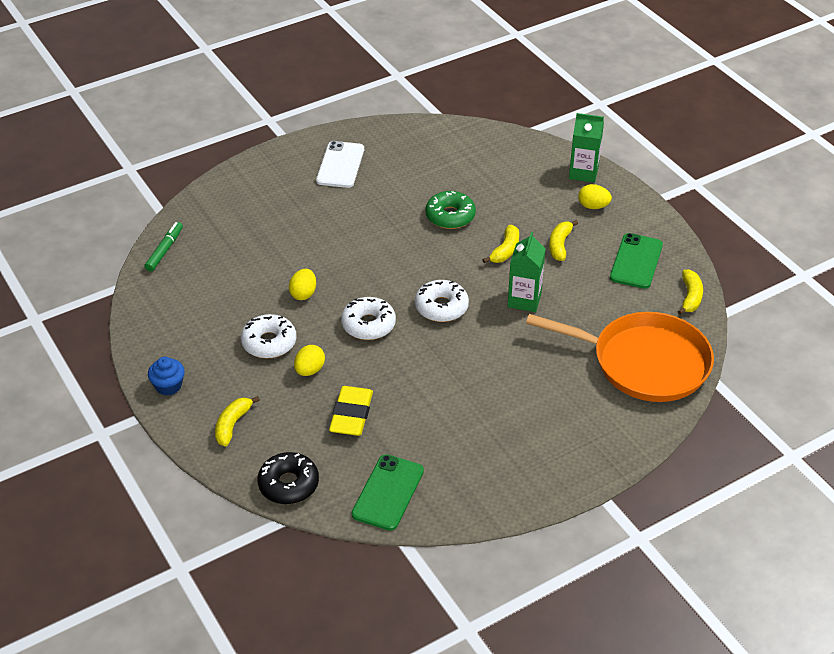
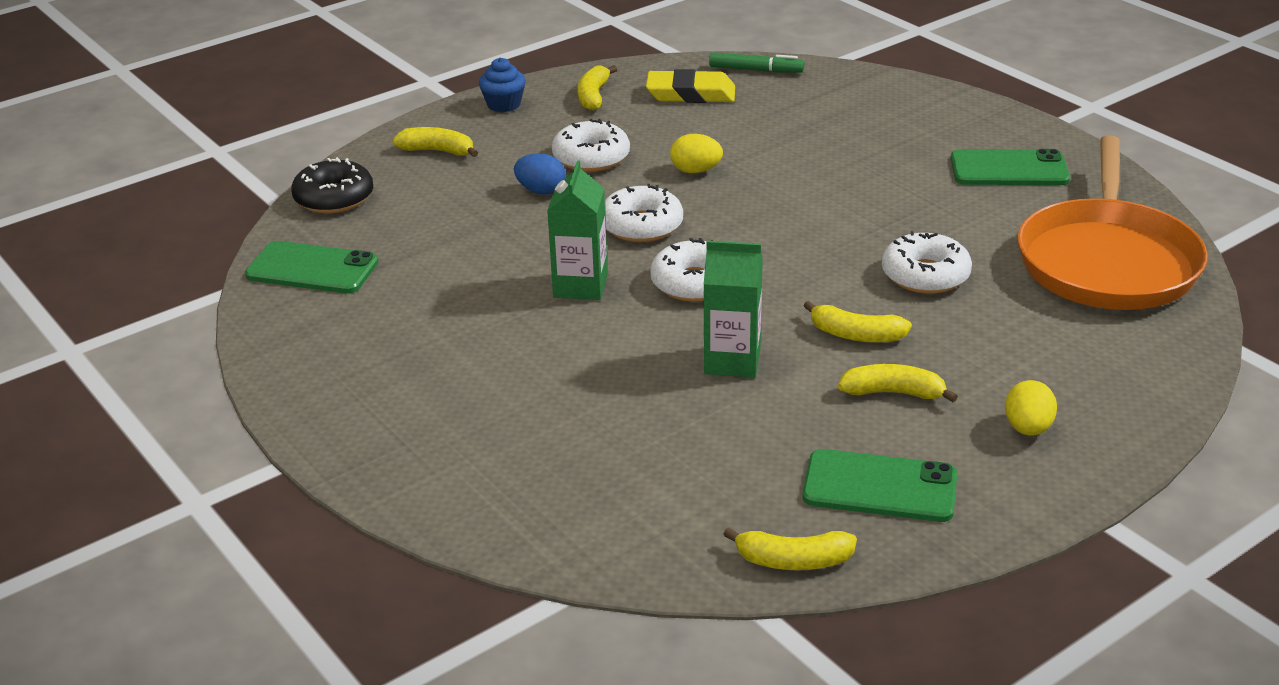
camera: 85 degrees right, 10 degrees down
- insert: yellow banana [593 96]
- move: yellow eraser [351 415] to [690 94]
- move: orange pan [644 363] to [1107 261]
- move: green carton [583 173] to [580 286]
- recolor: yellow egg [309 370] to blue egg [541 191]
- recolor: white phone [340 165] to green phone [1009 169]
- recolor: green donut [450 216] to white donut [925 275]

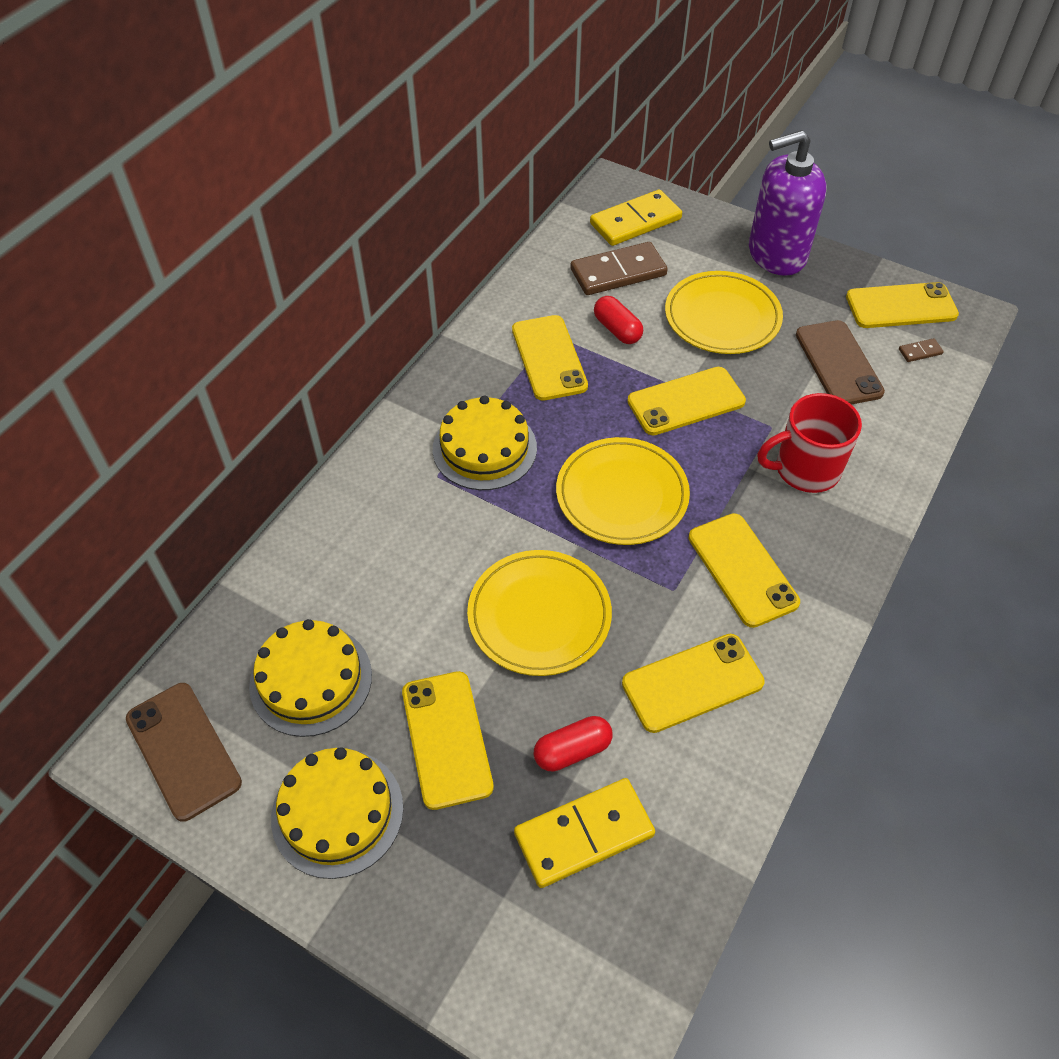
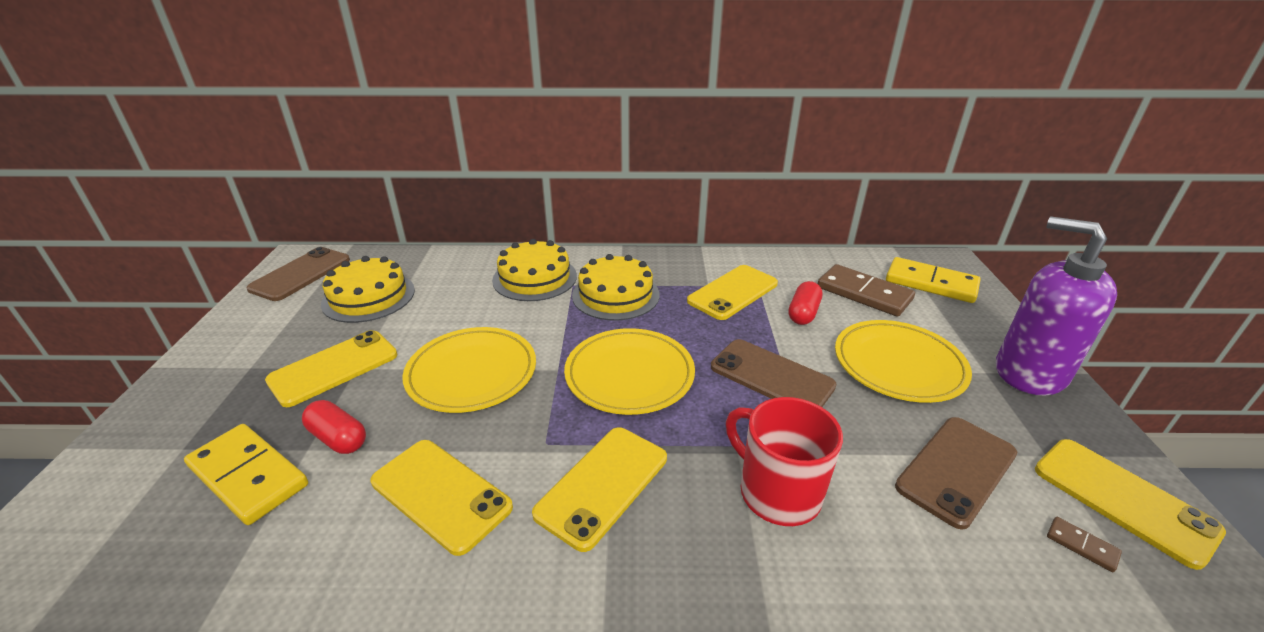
camera: 60 degrees right, 20 degrees down
- move: yellow cake [337 812] to [535 278]
- recolor: yellow phone [686 401] to brown phone [771 376]

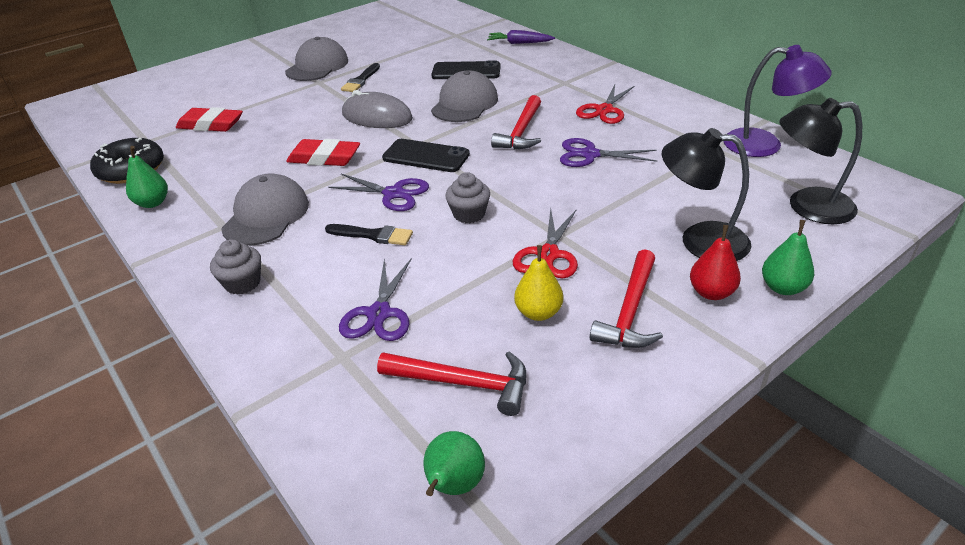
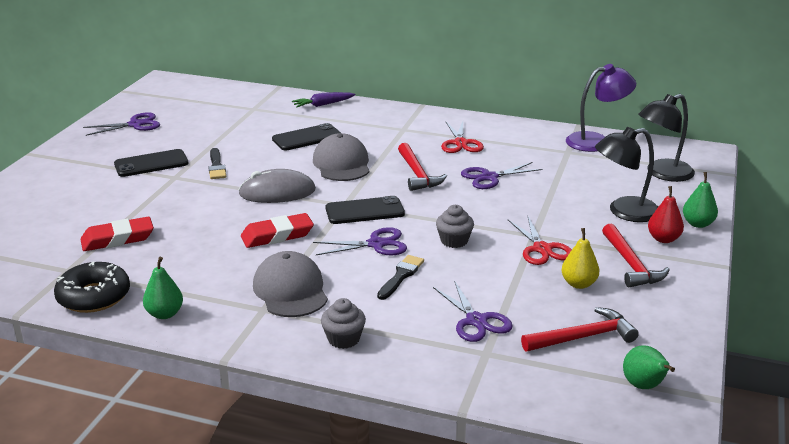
camera: 35 degrees left, 10 degrees down
- insert: purple scissors [135 124]
- replace: grey cap [317 66] to black phone [151 164]
- rotate: black brush [373 235] = [401 276] 45 degrees counterclockwise

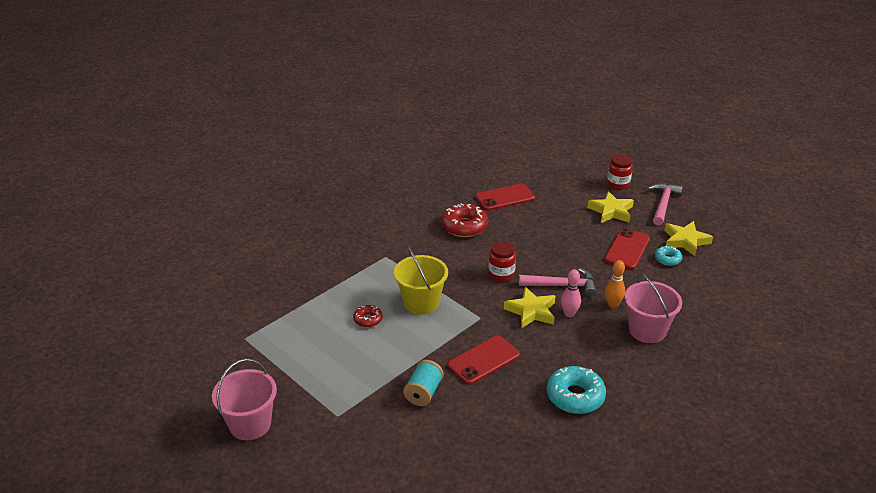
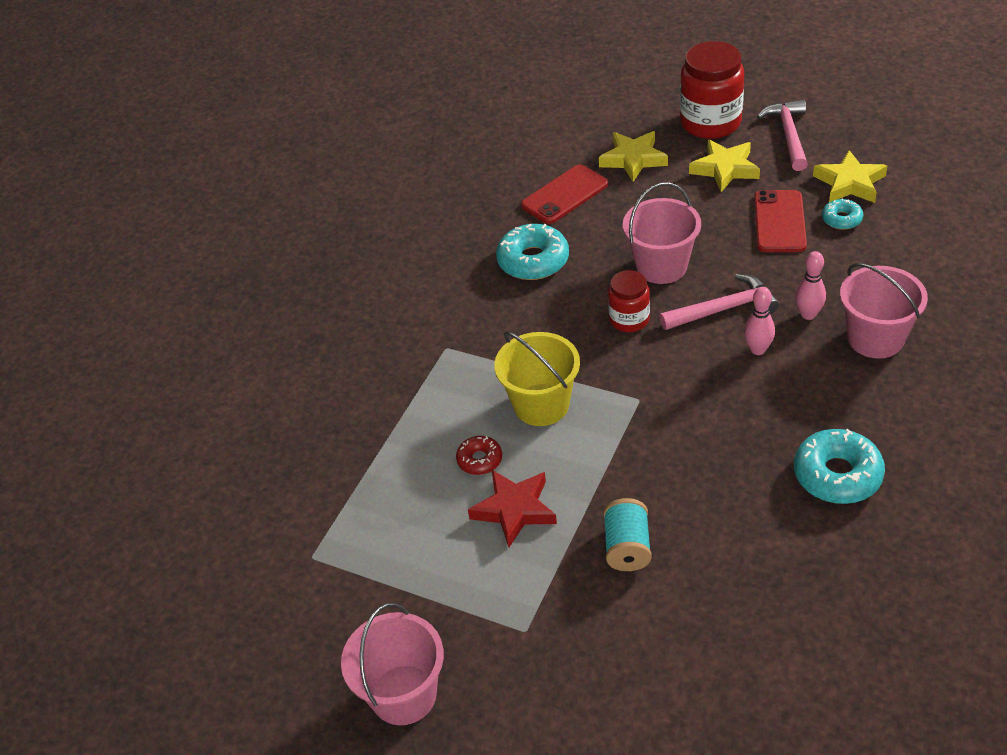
camera: 15 degrees left, 10 degrees up
- delete: red phone [483 360]
- insert: red star [514 510]
- insert: pink bucket [661 266]
- move: yellow star [531 311] to [633 159]
- recolor: red donut [464 226] to turquoise donut [533 261]
- recolor: orange bowling pin [613 304] to pink bowling pin [808 314]
- resize: red jar [618 184] = [710 123] x1.75

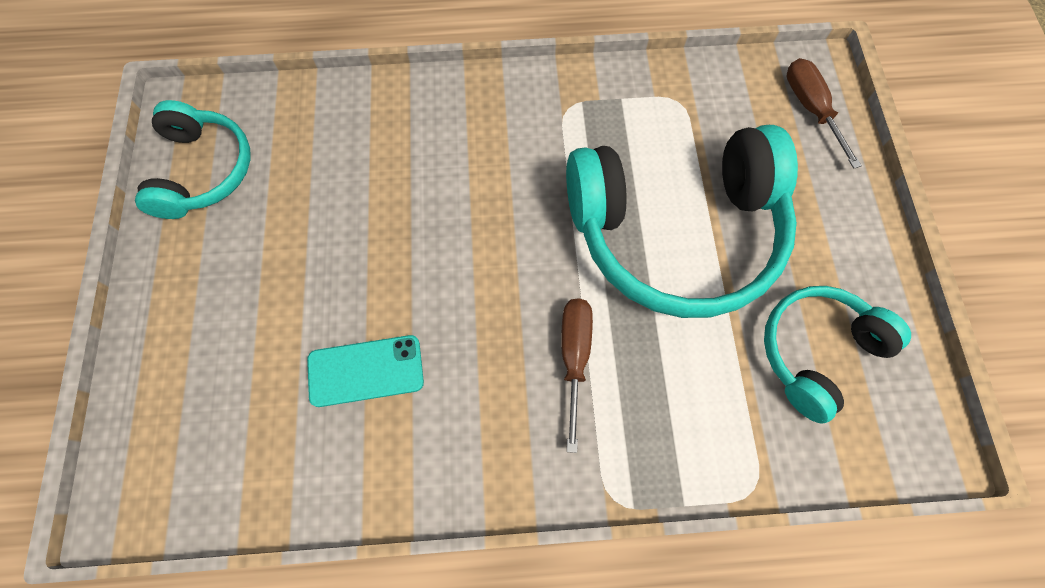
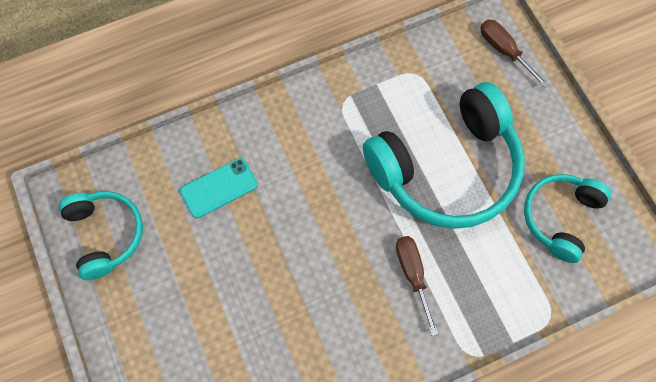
camera: 20 degrees left, 0 degrees up
- move: turquoise phone [365 371] to [219 188]

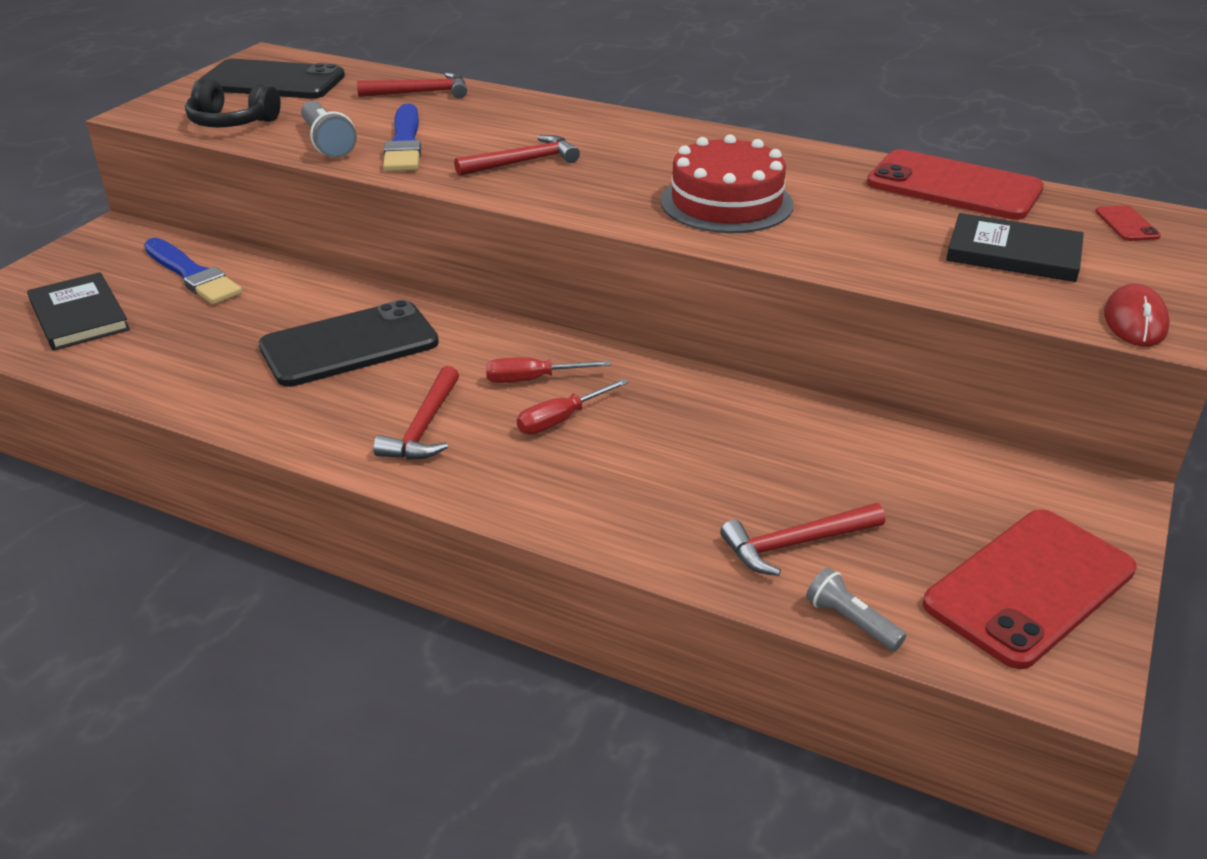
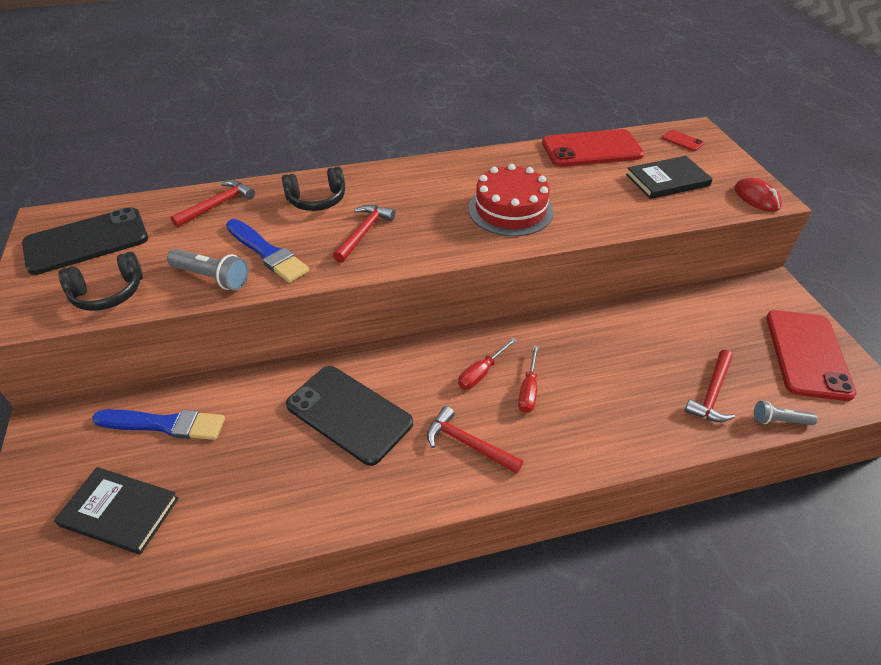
camera: 40 degrees left, 10 degrees up
- insert: black headphones [317 200]
- rotate: black phone [349 345] = [349 414] 75 degrees counterclockwise
- rotate: red hammer [424 427] = [468 443] 150 degrees clockwise

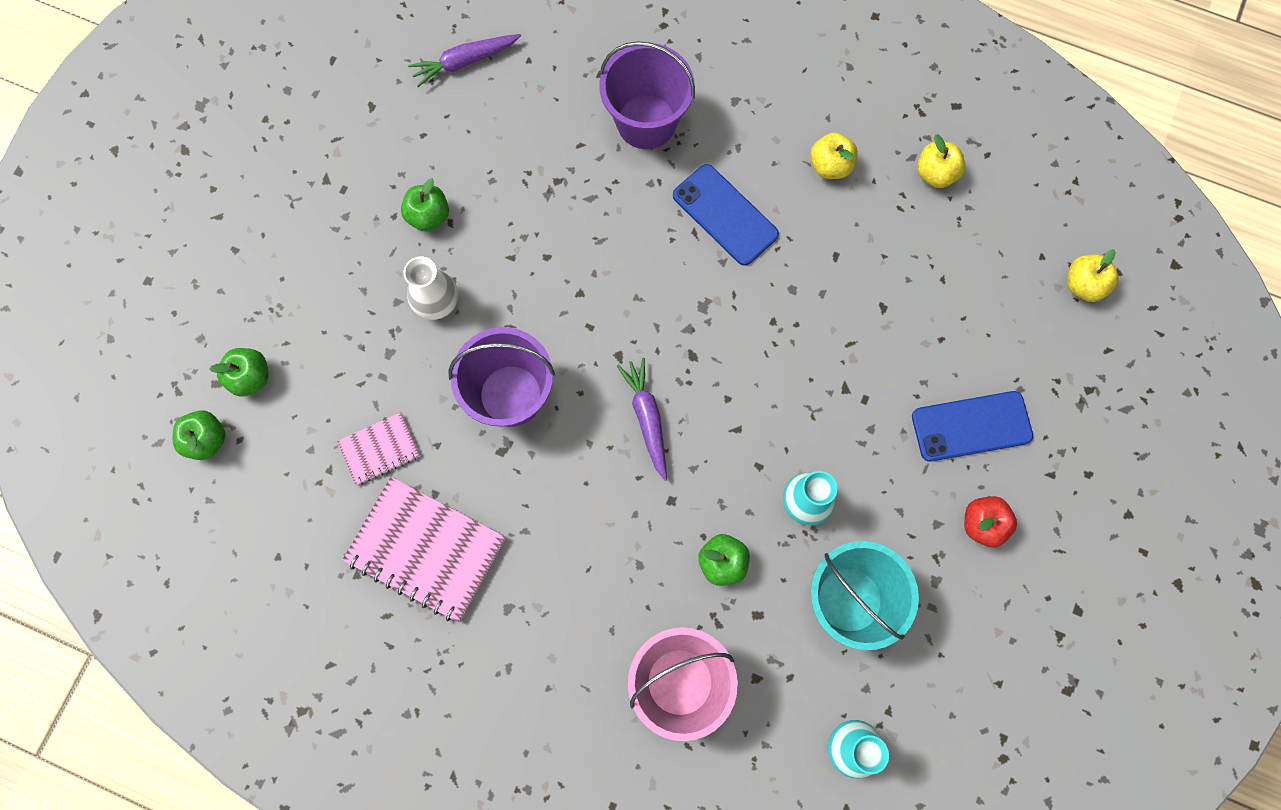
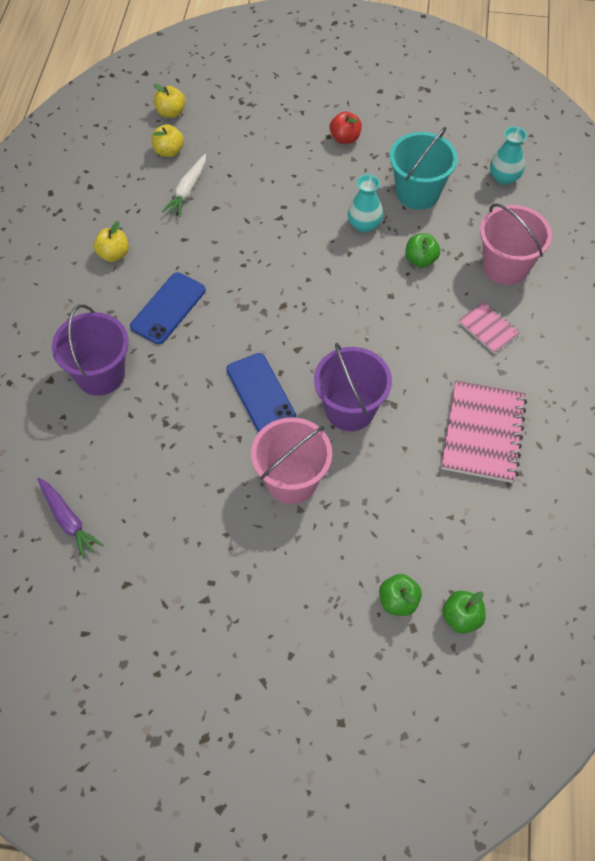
camera: 105 degrees left, 15 degrees down
- delete: green apple [429 216]
- delete: purple carrot [647 418]
- insert: white carrot [187 190]
- move: pink notebook [380 449] to [488 328]
- move: blue phone [971 426] to [260 393]
- move: yellow apple [935 173] to [169 151]
- replace: white vase [437 302] to pink bucket [291 480]

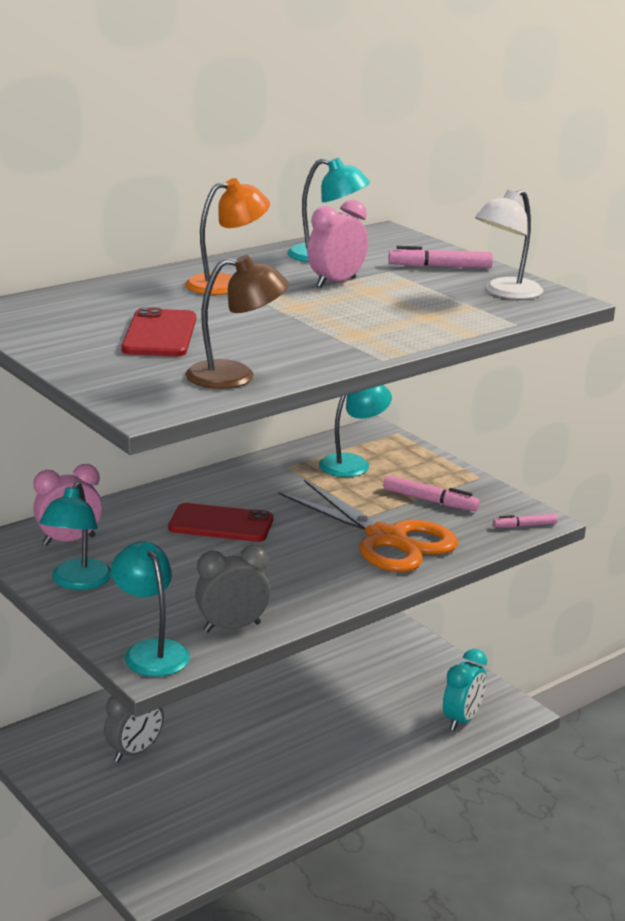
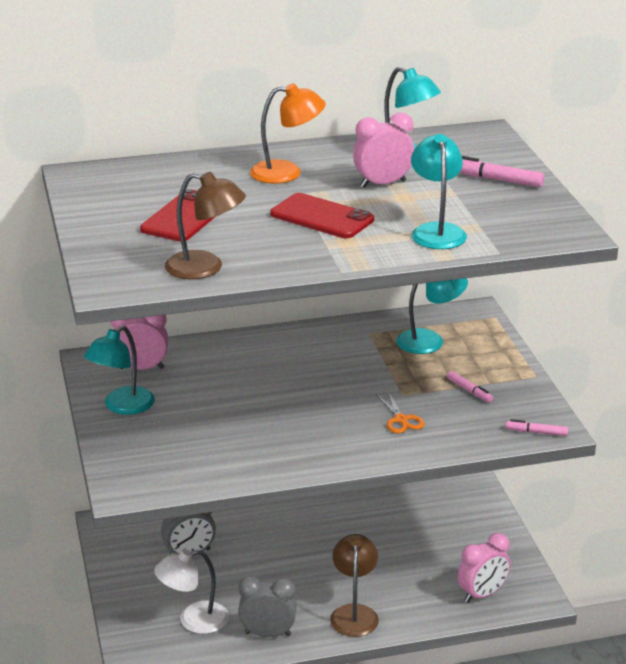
camera: 25 degrees right, 5 degrees up
- insert: brown lamp [354 613]
- move: turquoise lamp [151 651] to [437 231]
- move: red phone [221 524] to [322 217]
- move: grey clock [232 627] to [267 634]
- move: white lamp [506 293] to [193 620]
- recolor: turquoise clock [462 719] to pink clock [482 594]
- resize: orange scissors [387 539] = [401 420] x0.40
- resize: pink marker [430 501] = [469 391] x0.64

